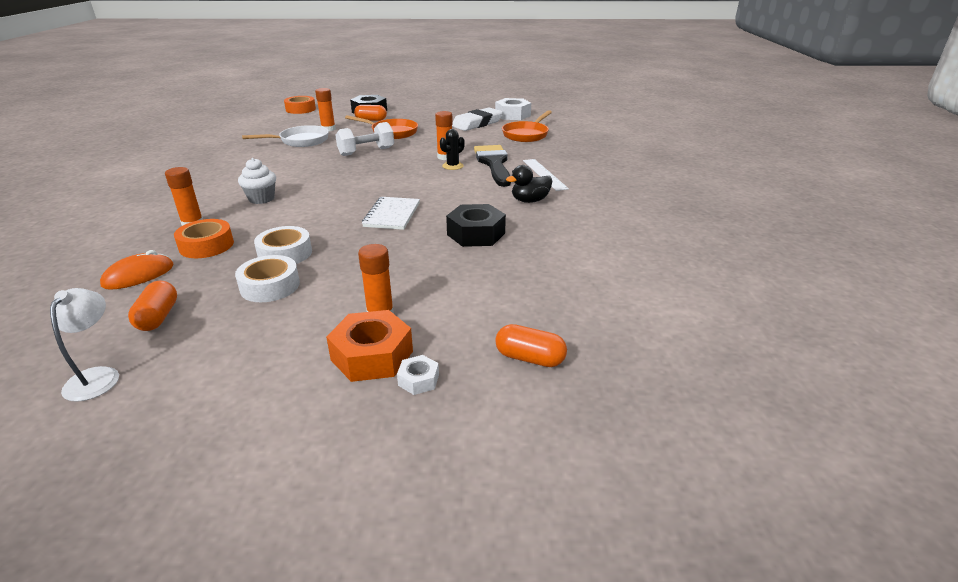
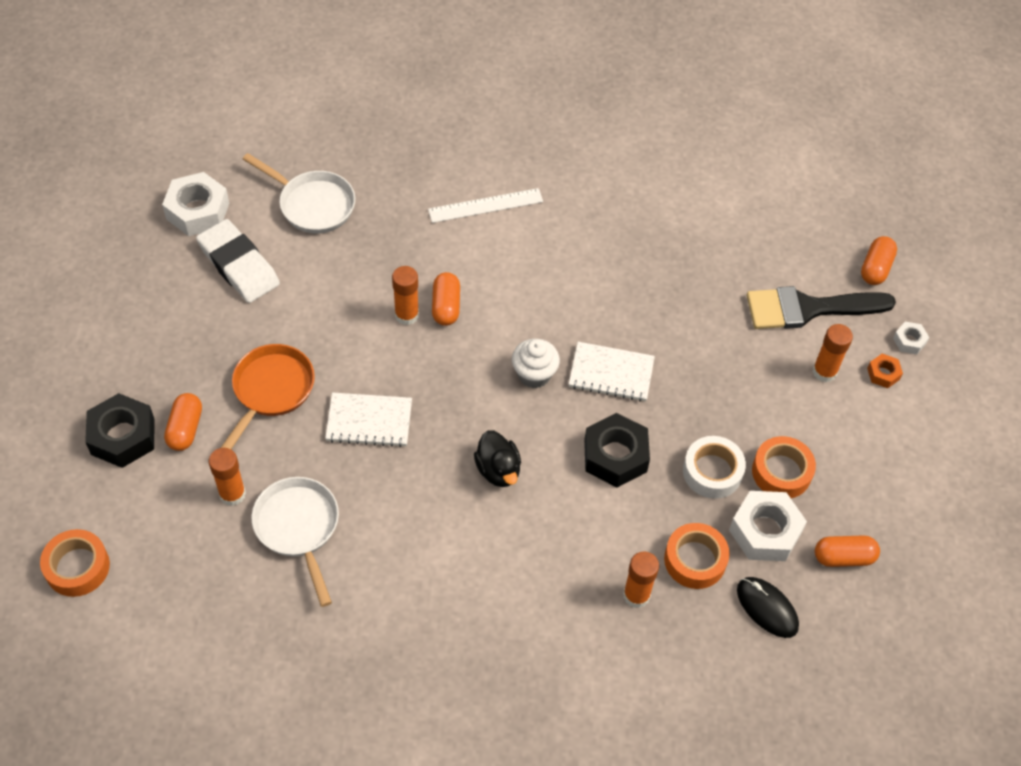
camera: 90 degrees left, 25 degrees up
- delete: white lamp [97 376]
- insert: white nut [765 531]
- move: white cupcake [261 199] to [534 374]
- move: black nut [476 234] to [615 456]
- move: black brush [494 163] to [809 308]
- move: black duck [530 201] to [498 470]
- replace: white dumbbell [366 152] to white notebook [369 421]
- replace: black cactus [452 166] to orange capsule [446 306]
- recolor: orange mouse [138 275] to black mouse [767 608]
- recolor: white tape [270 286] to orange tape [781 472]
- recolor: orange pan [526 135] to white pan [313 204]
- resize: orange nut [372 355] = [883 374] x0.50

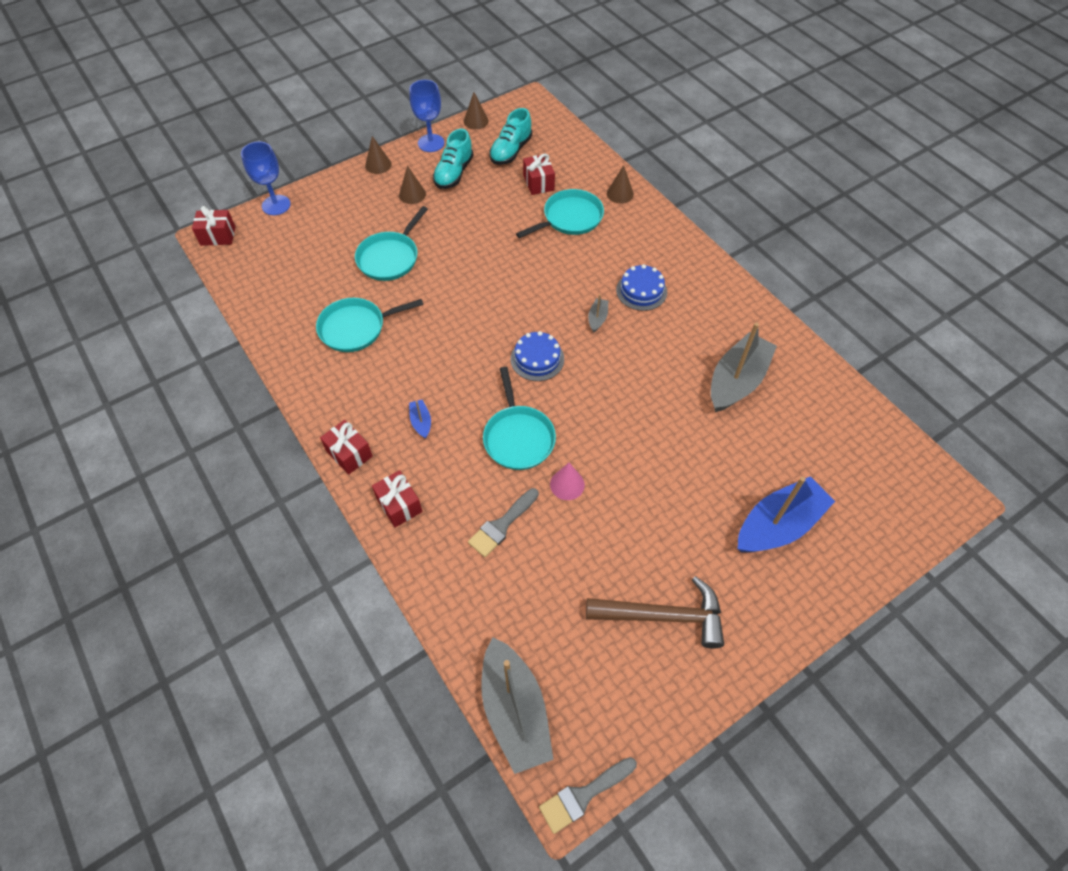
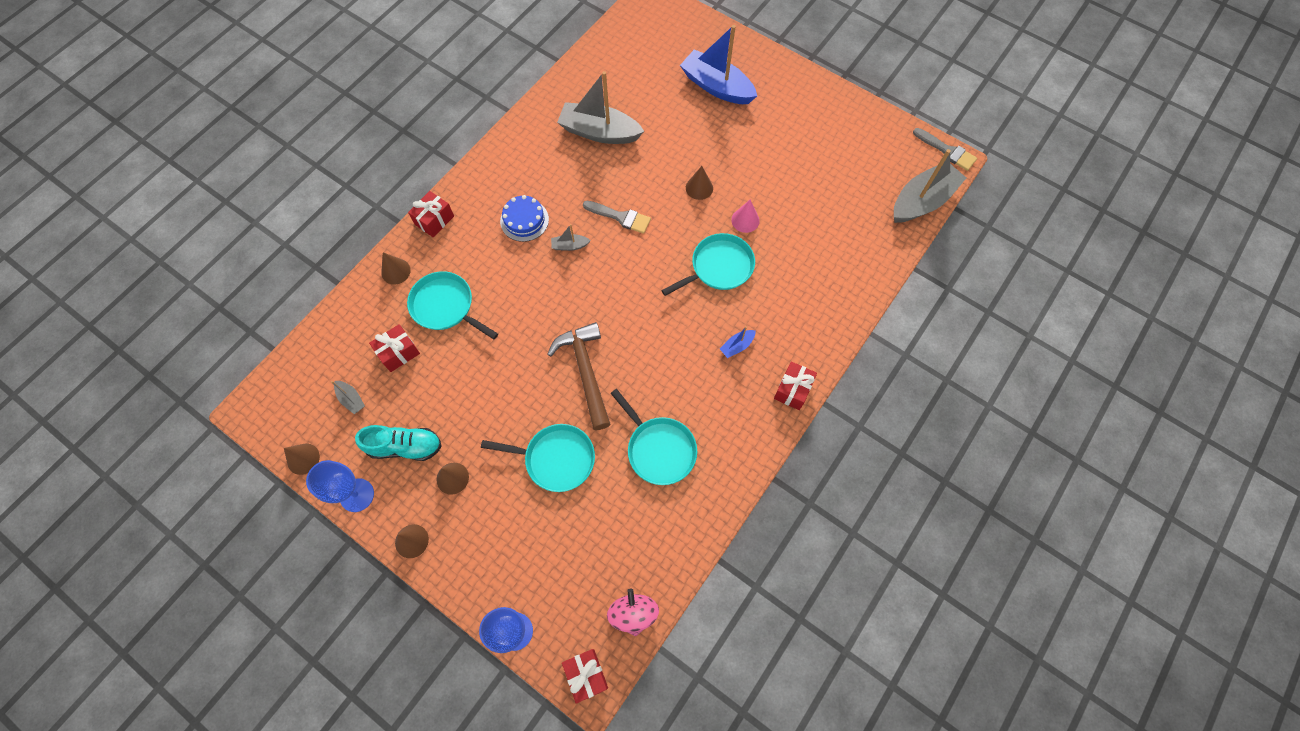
camera: 110 degrees left, 10 degrees up
- delete: blue cake [537 359]
- insert: pink spinning top [633 613]
- insert: brown cone [699 188]
- move: red gift [399 505] to [434 220]
- move: grey brush [502 525] to [620 217]
- move: brown hammer [662 616] to [585 372]
- replace: turquoise shoe [511 151] to grey boat [351 399]

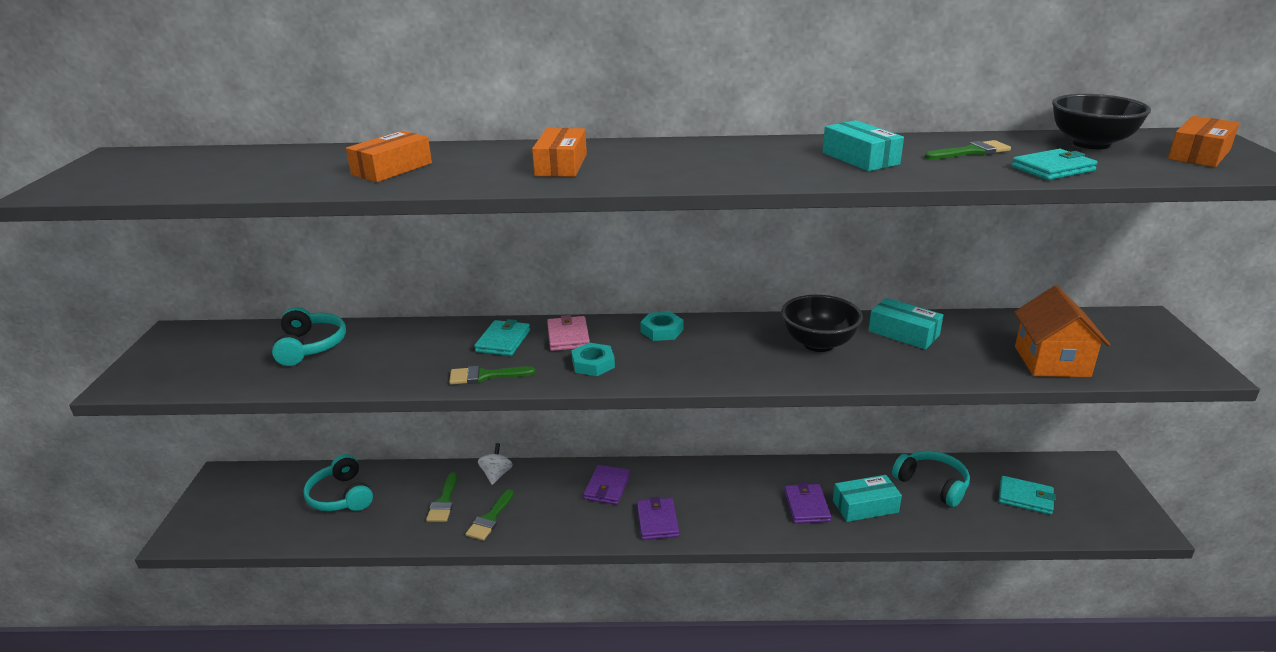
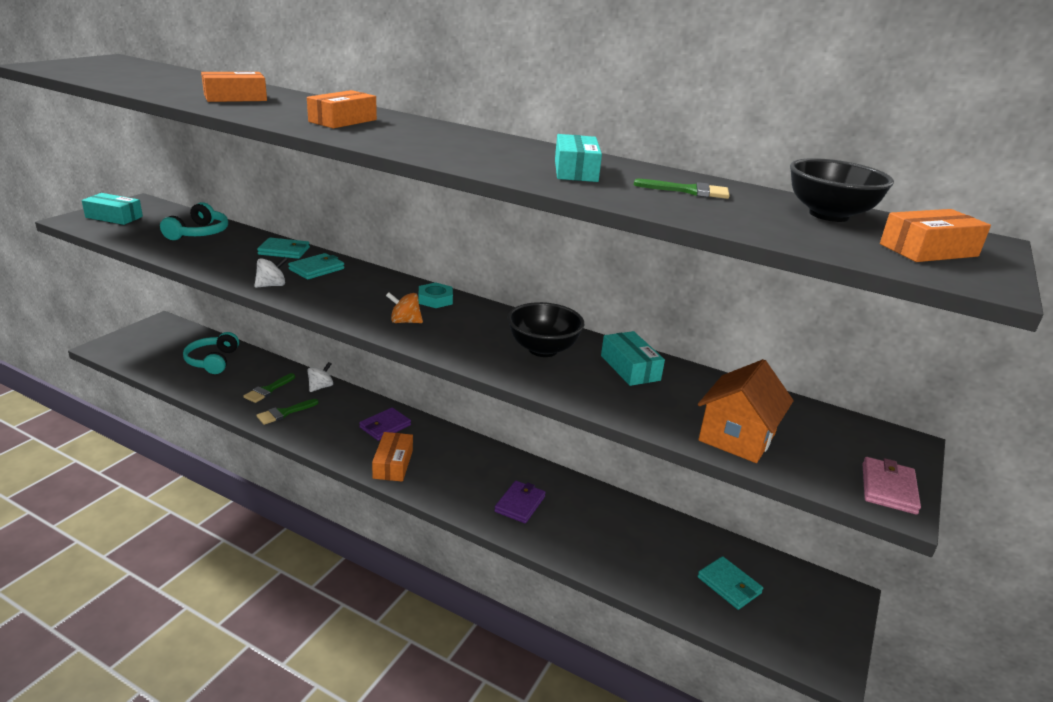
camera: 25 degrees right, 0 degrees up
- delete: turquoise nut [593 364]
- delete: turquoise headphones [932 484]
- insert: orange spinning top [405 321]
- move: pink wallet [568 336] to [888 488]
- move: turquoise box [865 506] to [114 217]
- move: turquoise wallet [1052 169] to [284 251]
- replace: green brush [485 376] to white spinning top [272 285]
- replace: purple wallet [657 521] to orange box [393 464]

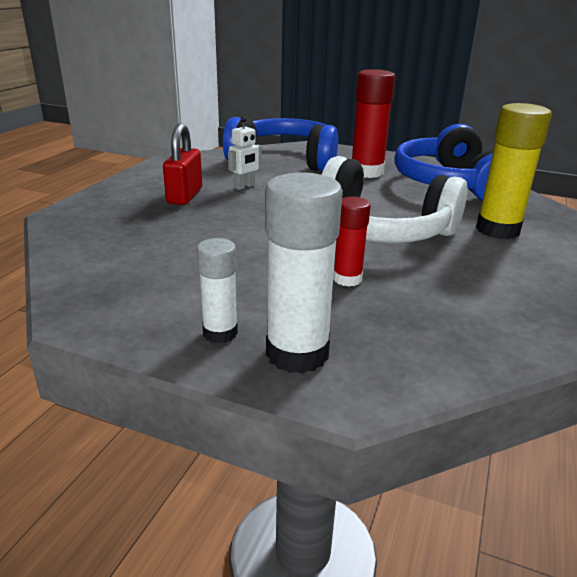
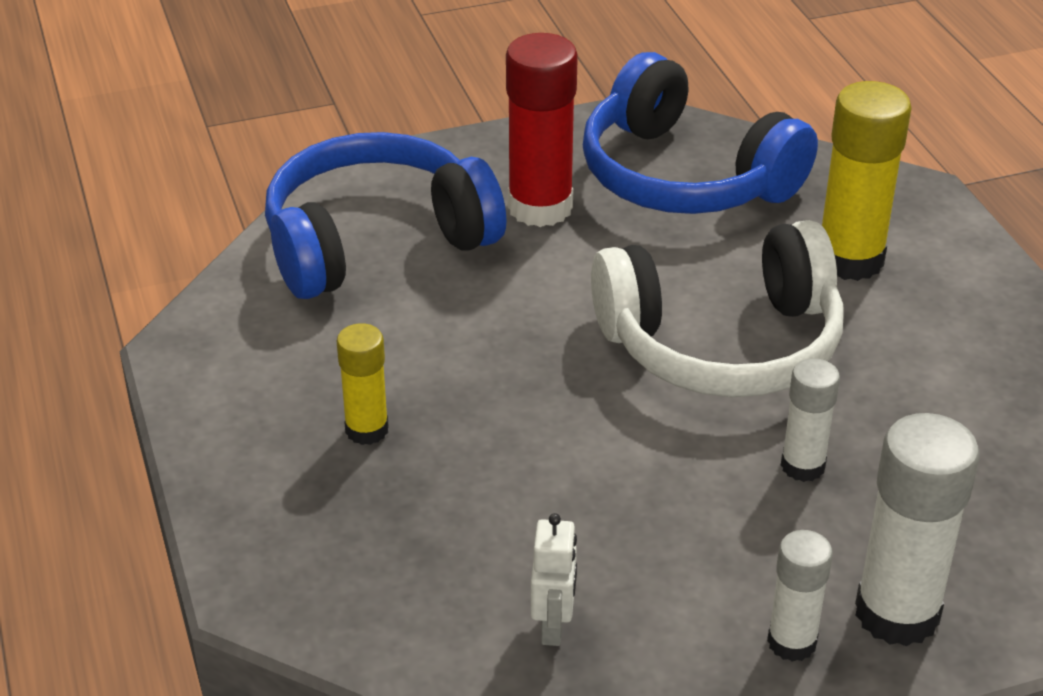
camera: 40 degrees left, 10 degrees up
- move: white robot [244 186] to [553 626]
- replace: red padlock [185 196] to yellow glue stick [367 430]
- recolor: red glue stick [347 279] to white glue stick [802 466]

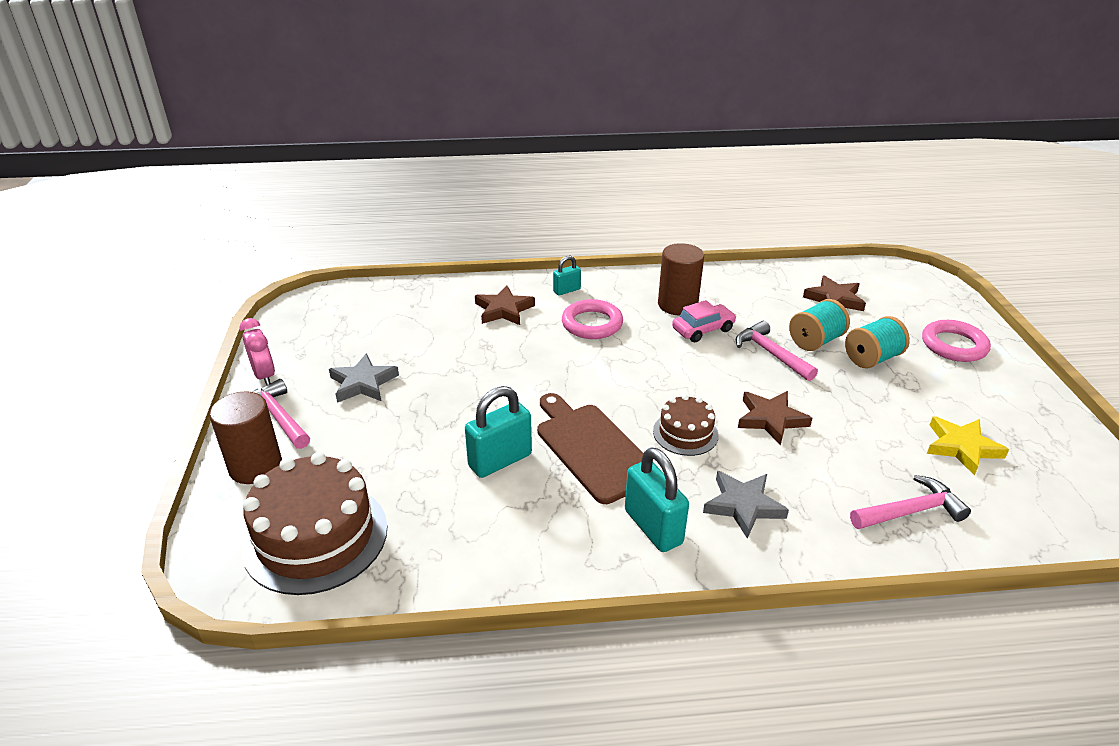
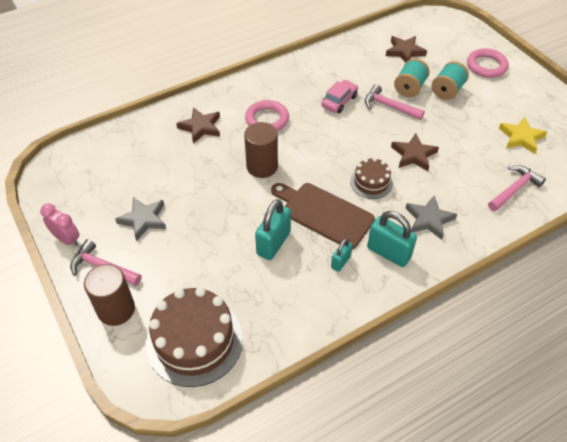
camera: 25 degrees left, 15 degrees up
- move: turquoise padlock [566 290] to [340 262]
- move: brown cylinder [677 305] to [262 166]

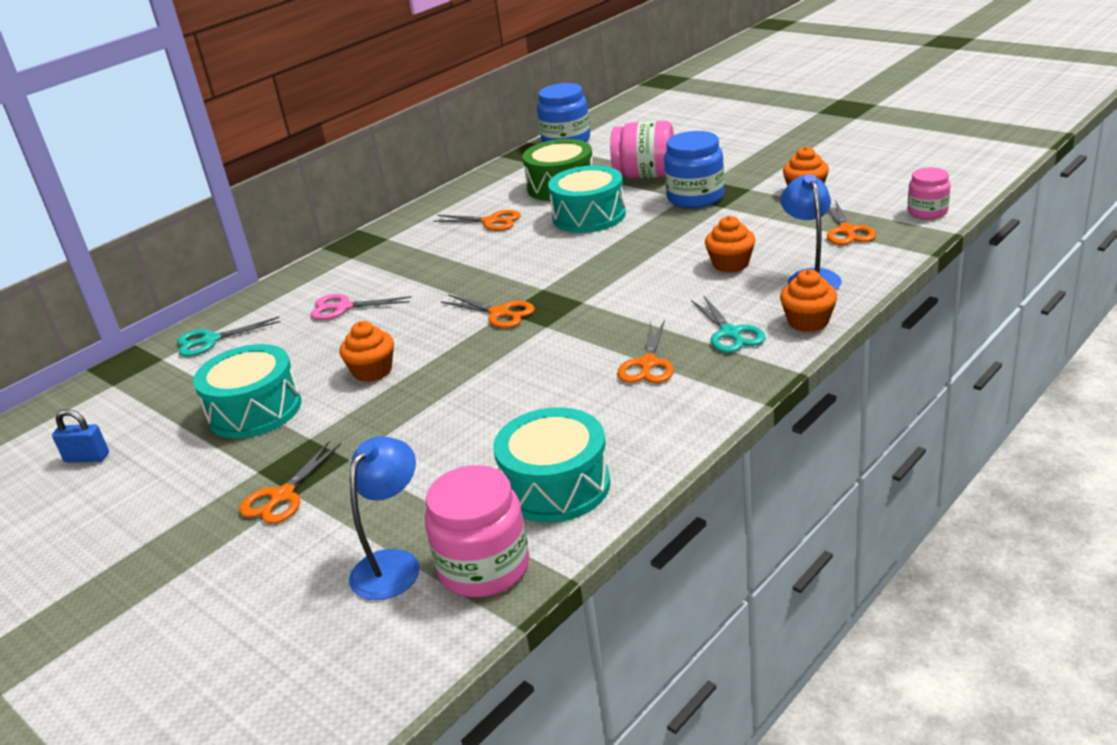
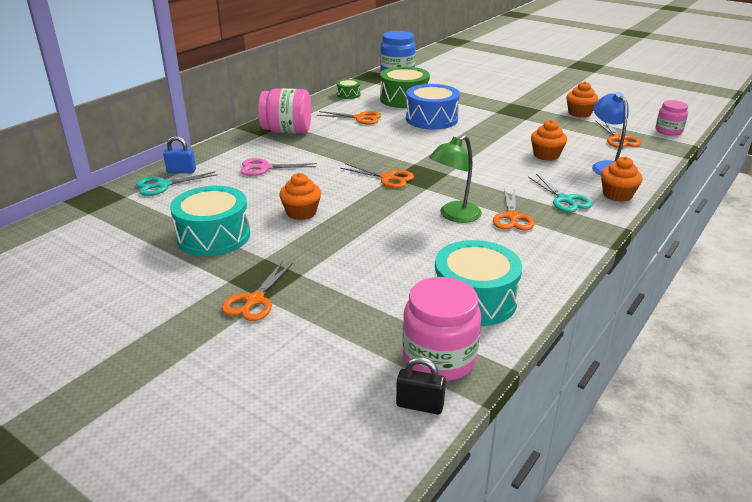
camera: 10 degrees left, 0 degrees up
- delete: blue lamp [393 564]
- delete: blue jar [695 197]
- insert: green drum [348 94]
- insert: black padlock [420 405]
- insert: green lamp [454 216]
- move: blue padlock [87 458] to [181 171]
- move: pink jar [645 175] to [287 131]
- recolor: turquoise drum [589 216] to blue drum [431 119]

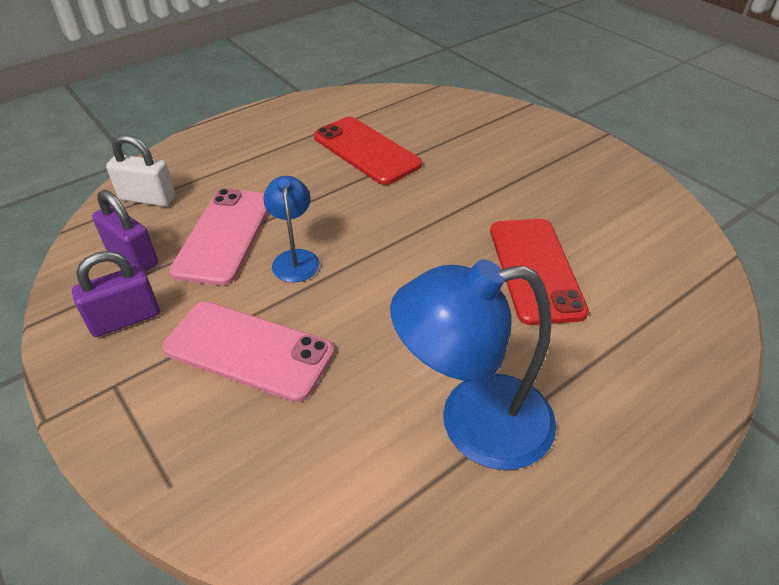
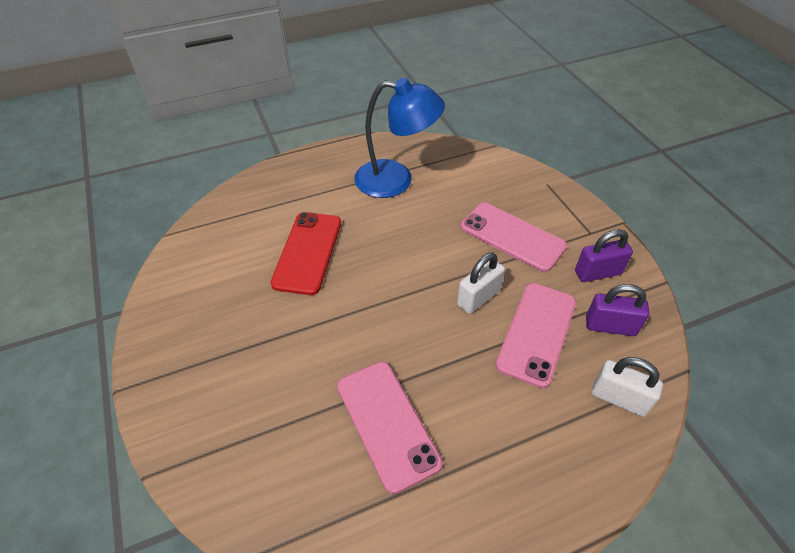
camera: 165 degrees left, 5 degrees up
- replace: blue lamp [295 258] to white padlock [478 297]
- recolor: red phone [366 151] to pink phone [387 424]
- rotate: purple padlock [132 257] = [610 326] 45 degrees counterclockwise

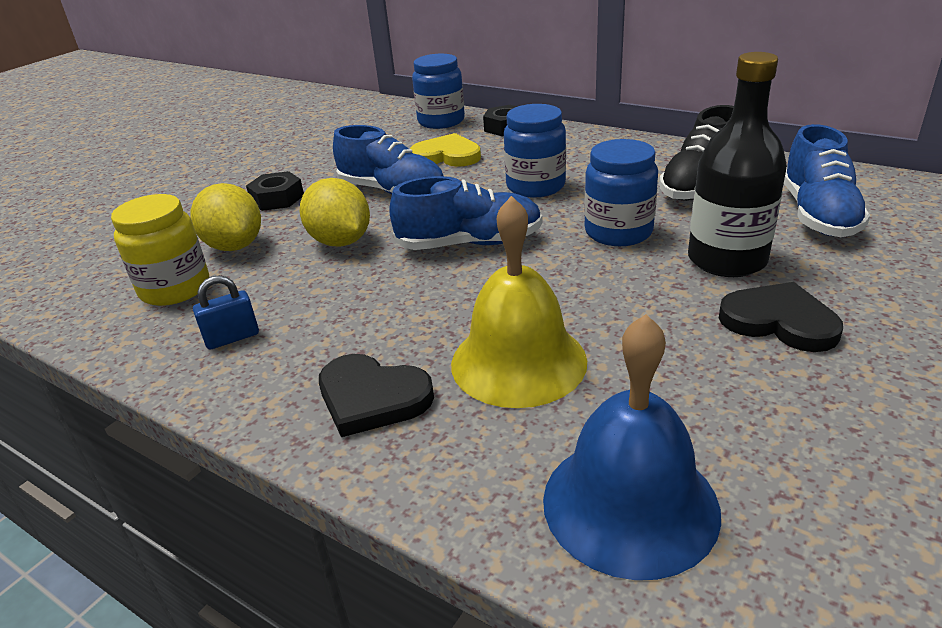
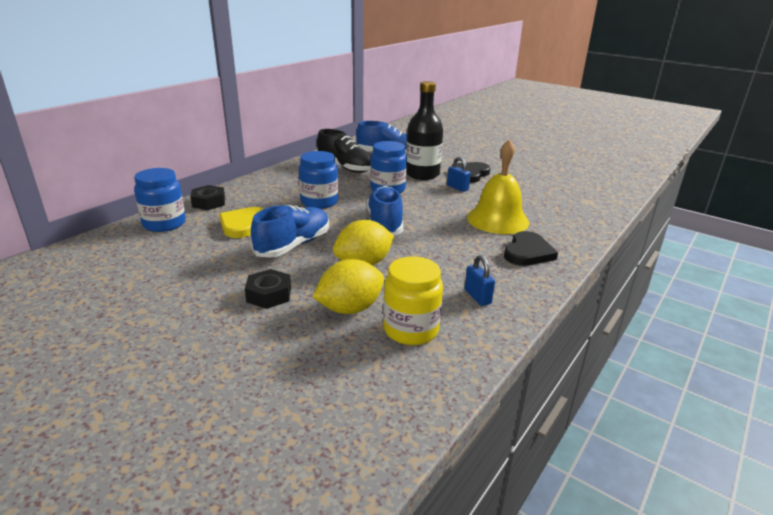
camera: 90 degrees left, 5 degrees down
- delete: blue bell [630 504]
- insert: blue padlock [457 188]

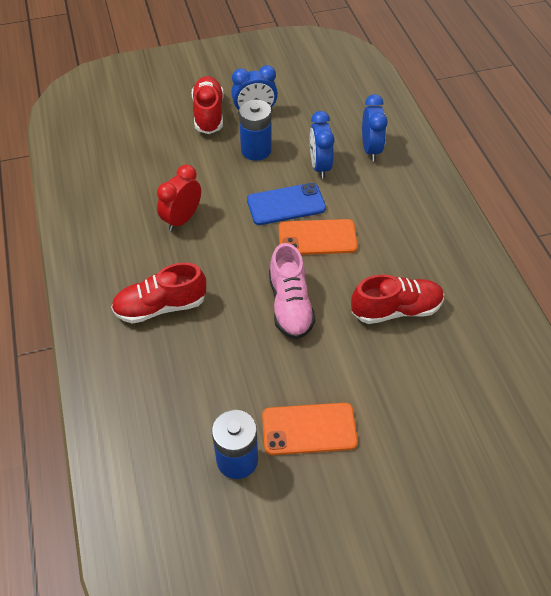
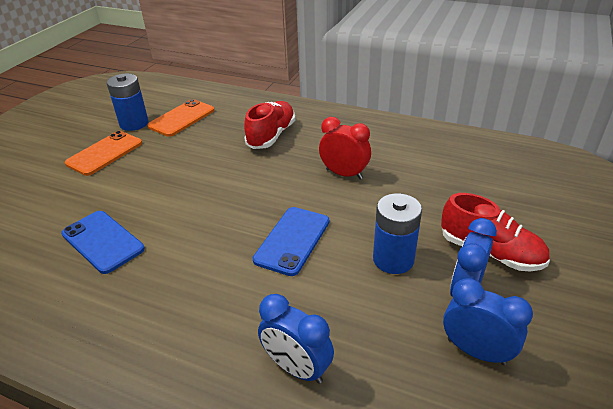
camera: 130 degrees right, 15 degrees down
- delete: pink shoe [290 305]
- move: orange phone [317 238] to [181 118]
- move: blue clock [319 166] to [476 351]
- replace: red shoe [396 309] to blue phone [102 241]
- rotate: red clock [182 219] = [344 174] 45 degrees counterclockwise

